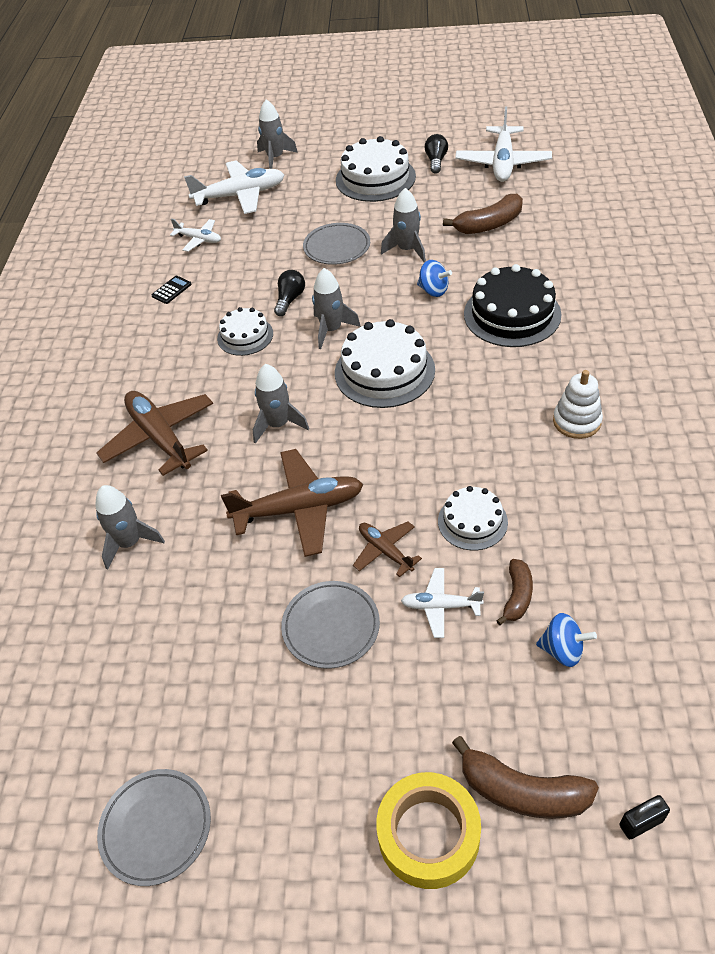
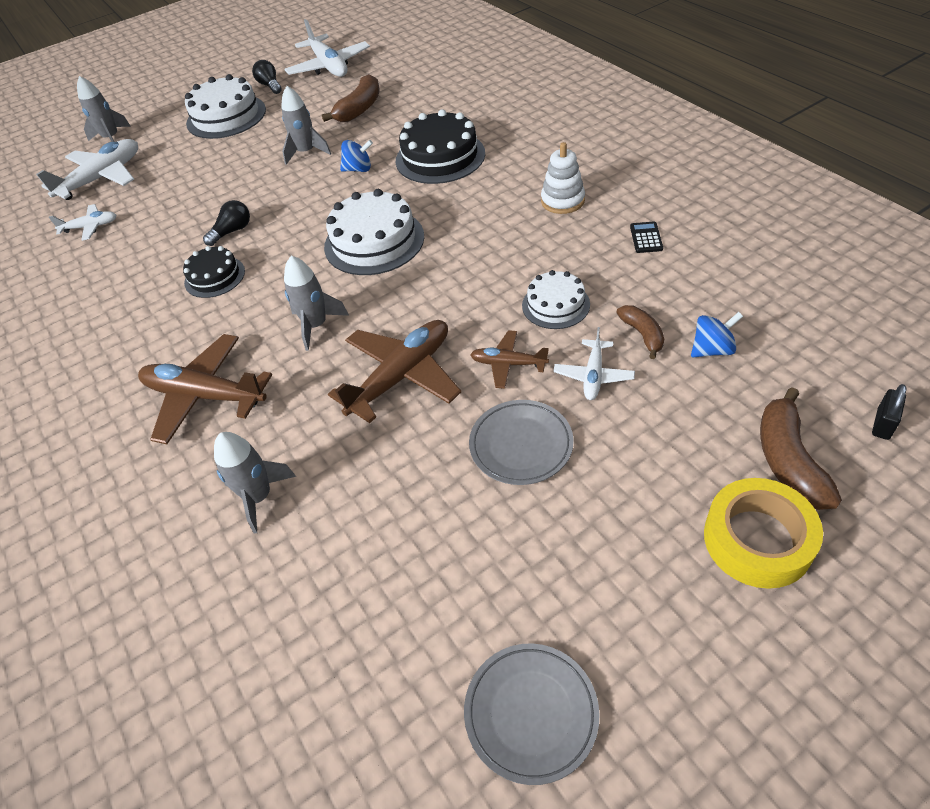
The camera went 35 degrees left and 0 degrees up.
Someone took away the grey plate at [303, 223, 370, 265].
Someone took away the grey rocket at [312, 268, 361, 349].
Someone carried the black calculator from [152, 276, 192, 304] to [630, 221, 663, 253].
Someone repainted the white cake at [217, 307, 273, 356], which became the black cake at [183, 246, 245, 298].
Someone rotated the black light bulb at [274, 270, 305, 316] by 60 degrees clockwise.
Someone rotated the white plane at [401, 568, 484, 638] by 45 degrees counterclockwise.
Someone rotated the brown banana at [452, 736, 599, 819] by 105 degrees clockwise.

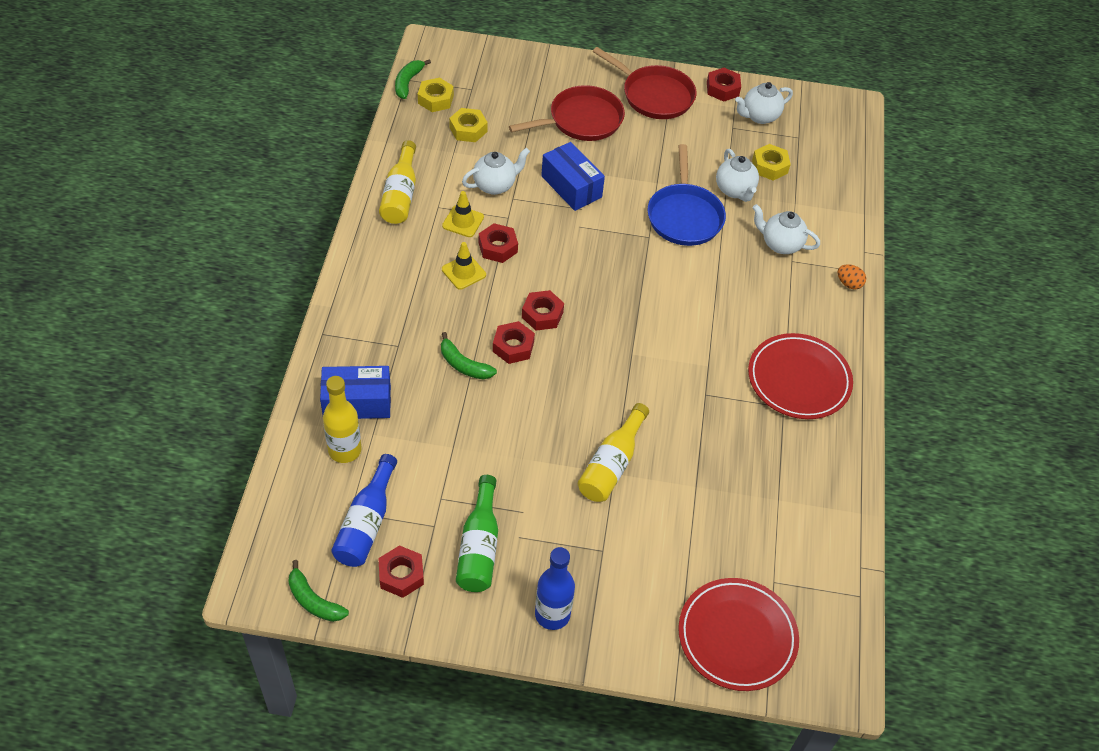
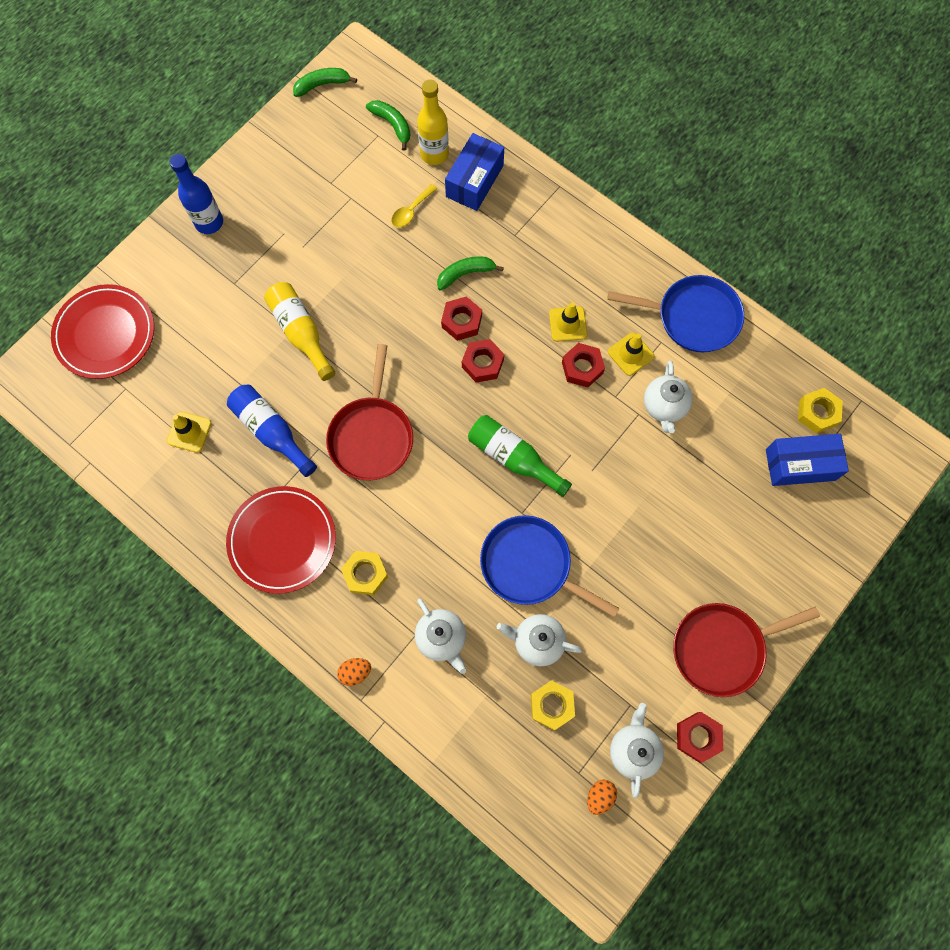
The camera went 125 degrees right and 20 degrees up.
Someone took away the red nut at [378, 545, 424, 598].
Someone put down the yellow traffic cone at [167, 412, 212, 453].
Someone put down the yellow spoon at [391, 184, 437, 227].
Someone put down the orange egg at [587, 779, 617, 815].
Someone carried the blue bottle from [331, 454, 397, 567] to [227, 385, 317, 477].
Someone carried the green banana from [395, 59, 431, 99] to [366, 100, 410, 151].
Someone carried the yellow nut from [449, 108, 488, 142] to [341, 551, 388, 595].
Someone carried the green bottle from [456, 475, 498, 592] to [468, 415, 572, 497].
Someone carried the red pan from [509, 85, 625, 141] to [326, 344, 413, 480].
Someone carried the blue box from [541, 142, 605, 211] to [766, 434, 849, 486].
Someone swapped the yellow bottle at [379, 140, 416, 224] for the blue pan at [607, 275, 744, 352].
Someone rotated the white teapot at [752, 204, 820, 254] by 90 degrees clockwise.

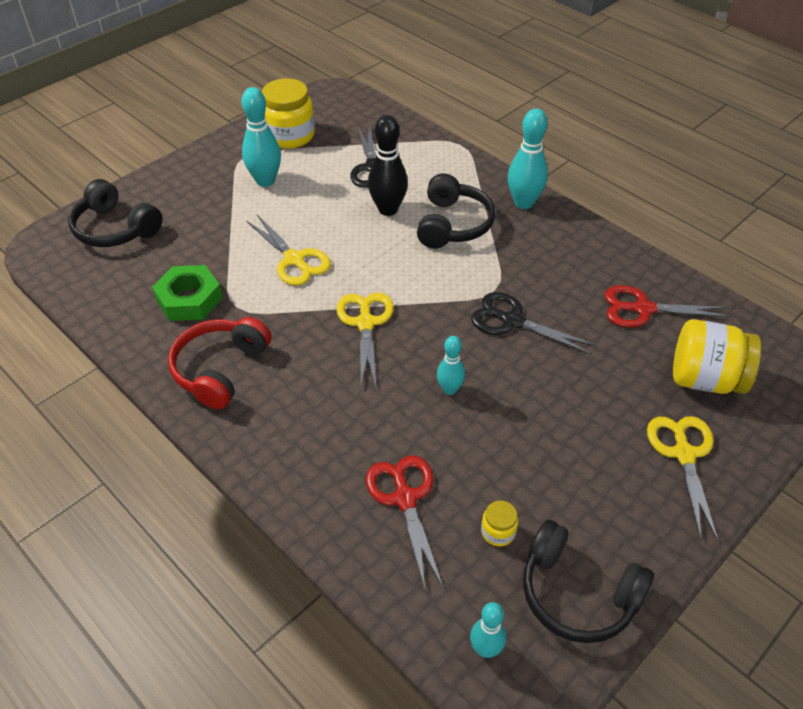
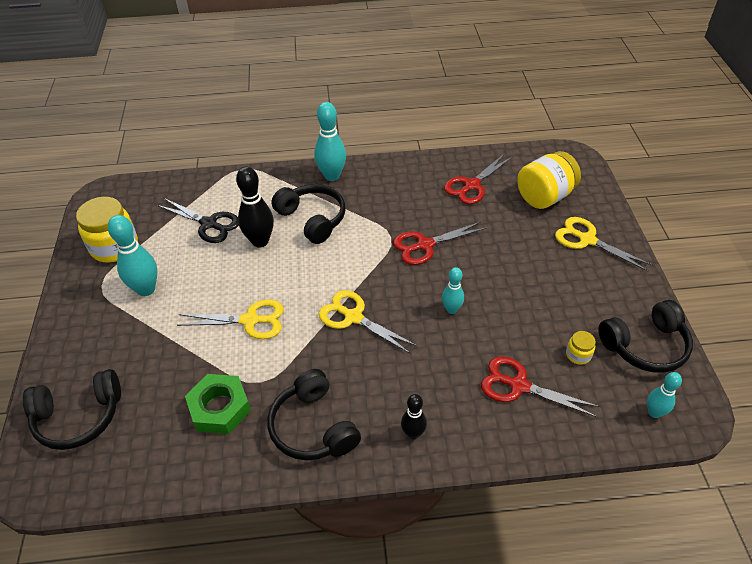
The camera went 50 degrees left and 0 degrees up.
Someone put down the black bowling pin at [401, 394, 427, 439].
Someone repainted the red headphones at [168, 317, 271, 410], which became the black headphones at [268, 369, 361, 460].
Someone repainted the black scissors at [471, 292, 596, 355], which became the red scissors at [393, 222, 486, 265].

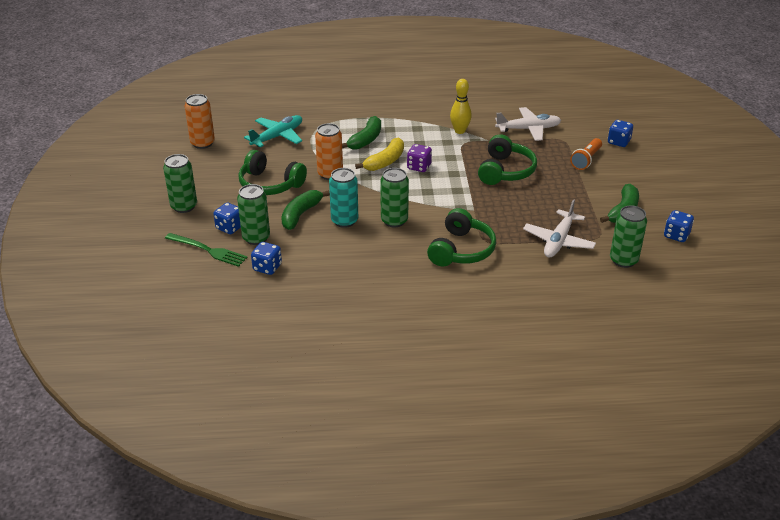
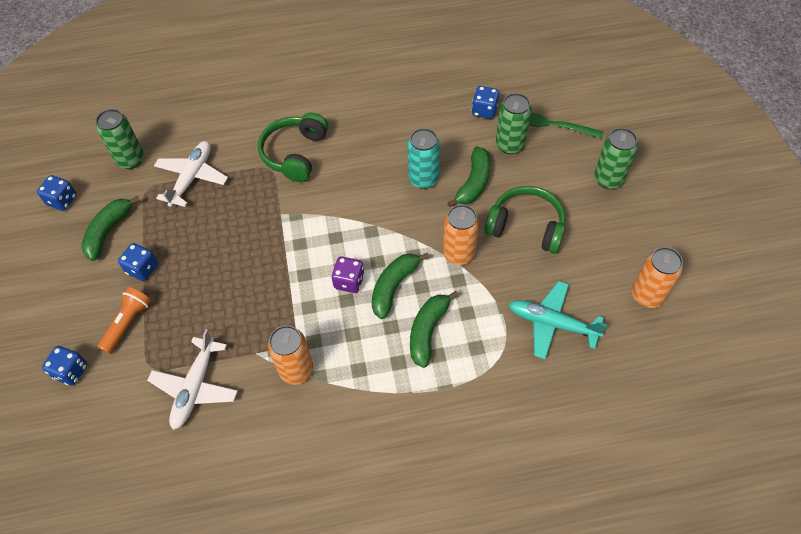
The camera went 175 degrees right and 20 degrees up.
Someone took away the green can at [380, 168, 409, 227].
Someone took away the green headphones at [478, 134, 537, 185].
Someone carried the blue dice from [213, 203, 241, 234] to [118, 243, 158, 281].
Someone swapped the yellow bowling pin at [450, 79, 472, 134] for the orange can at [268, 325, 313, 385].
Someone repainted the yellow banana at [355, 138, 404, 171], which became the green banana at [371, 253, 429, 319].
Someone rotated the turquoise plane at [244, 115, 302, 147] by 75 degrees clockwise.
Someone rotated the white plane at [495, 107, 561, 141] by 60 degrees counterclockwise.

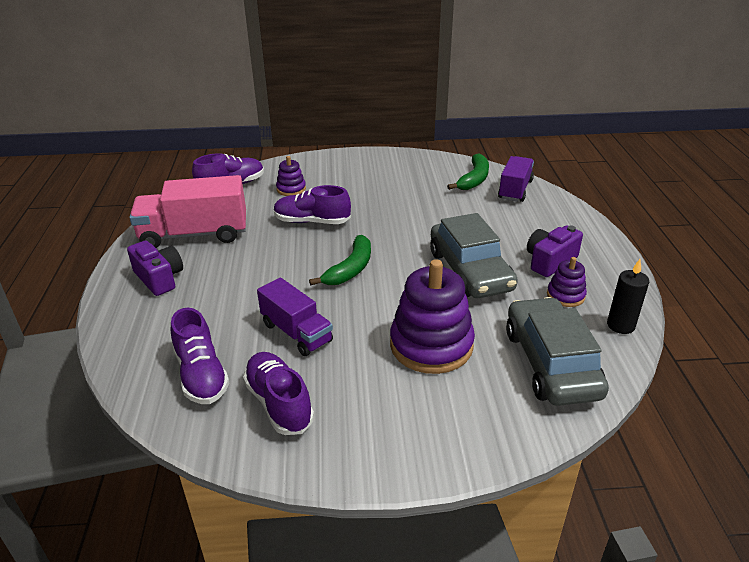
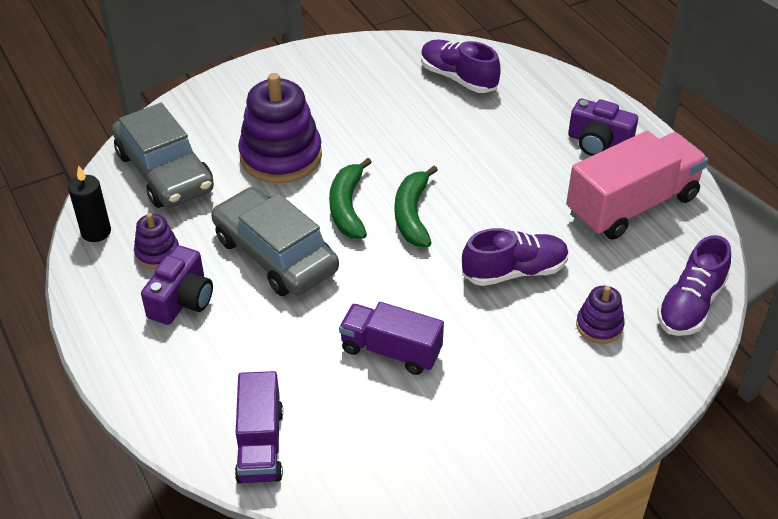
The camera went 155 degrees right and 10 degrees up.
Someone took away the purple shoe at [243, 352, 314, 435].
Someone carried the purple truck from [257, 277, 333, 356] to [339, 302, 444, 375].
Someone carried the green banana from [447, 153, 489, 190] to [329, 158, 372, 239].

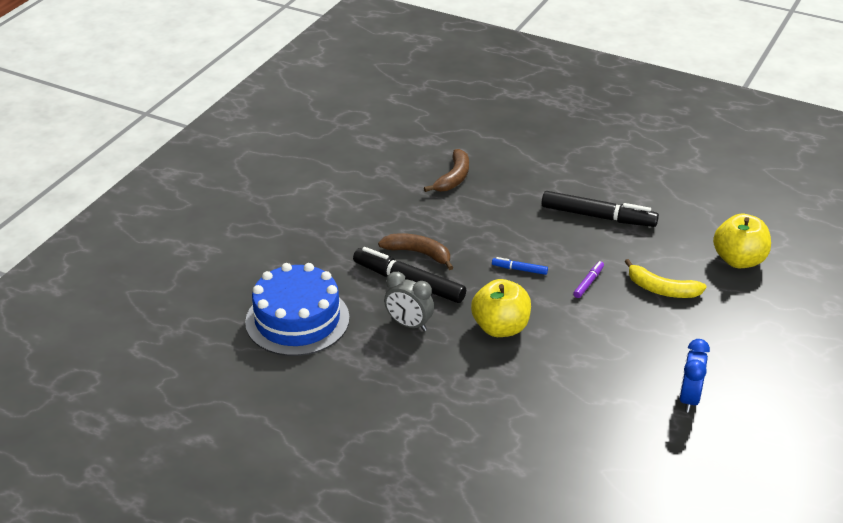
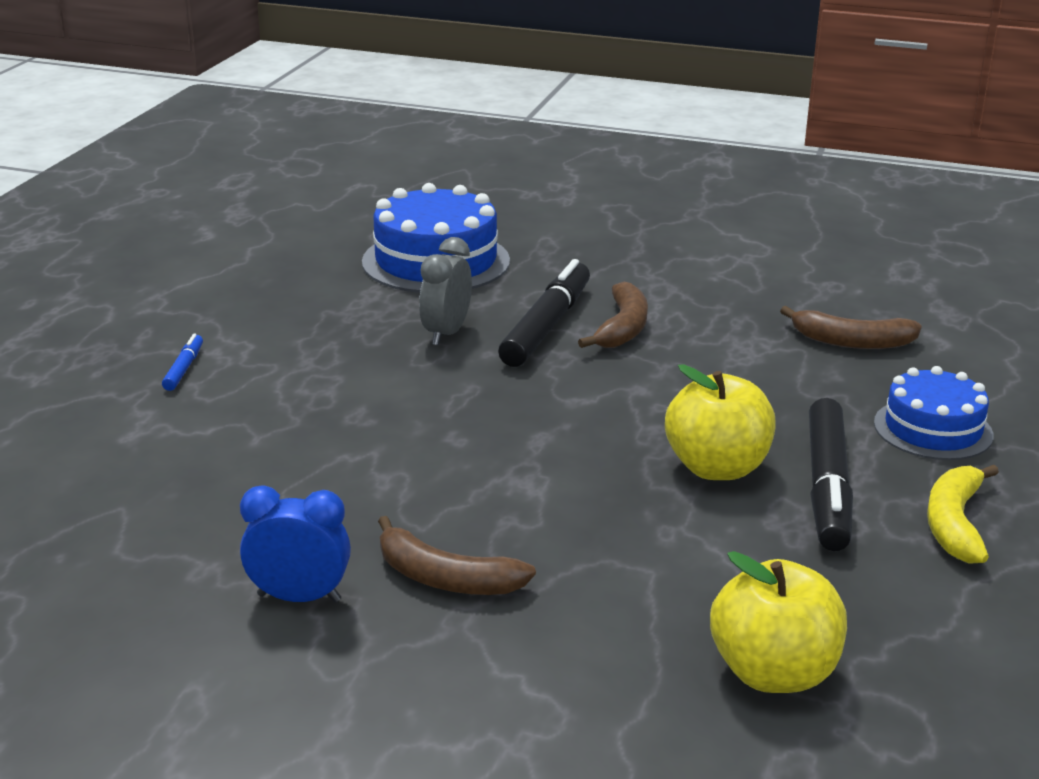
The camera went 80 degrees right and 10 degrees down.
Someone took away the purple marker at [573, 261, 604, 298].
Someone put down the brown banana at [378, 516, 536, 595].
Someone put down the blue cake at [874, 366, 993, 460].
Someone carried the yellow apple from [471, 279, 531, 337] to [665, 364, 776, 480].
Someone carried the blue marker from [492, 257, 548, 275] to [162, 334, 203, 391].
Someone carried the yellow banana from [624, 259, 707, 298] to [927, 465, 999, 564].

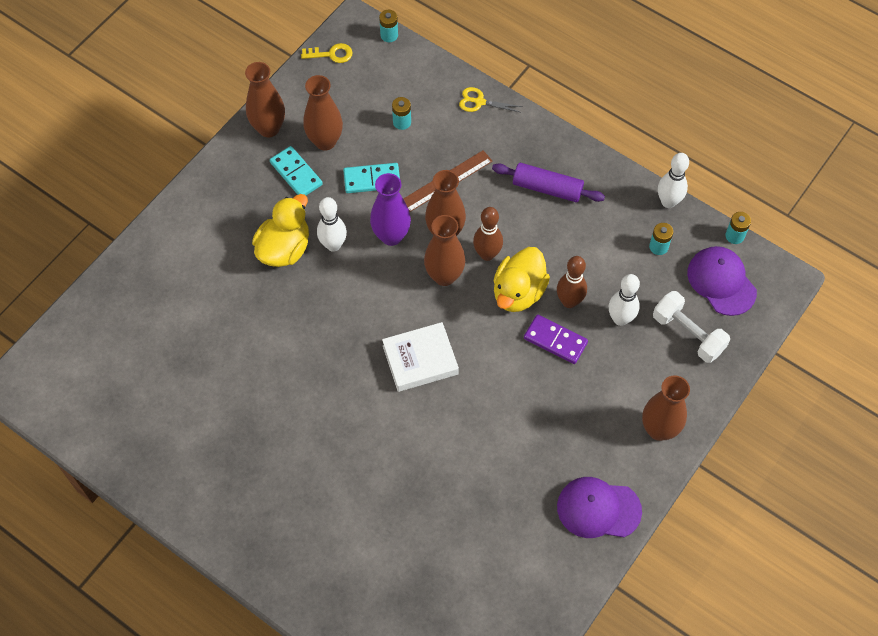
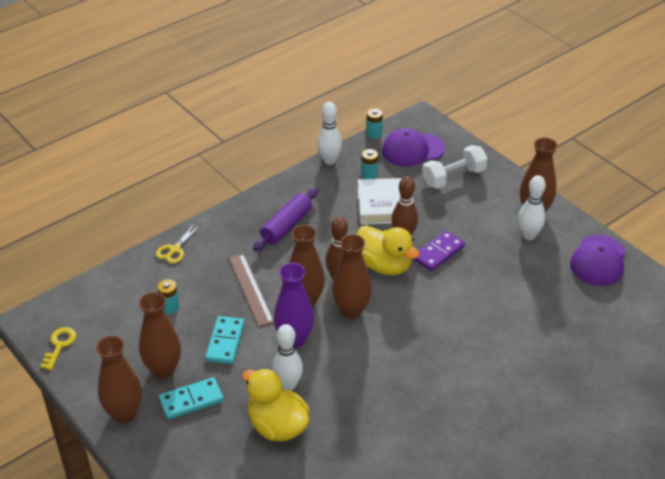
The camera went 75 degrees left and 20 degrees down.
Someone took away the turquoise battery at [379, 10, 398, 42].
Someone carried the white book from [382, 322, 459, 392] to [358, 178, 402, 225].
Someone carried the white bowling pin from [609, 274, 640, 326] to [518, 175, 546, 240].

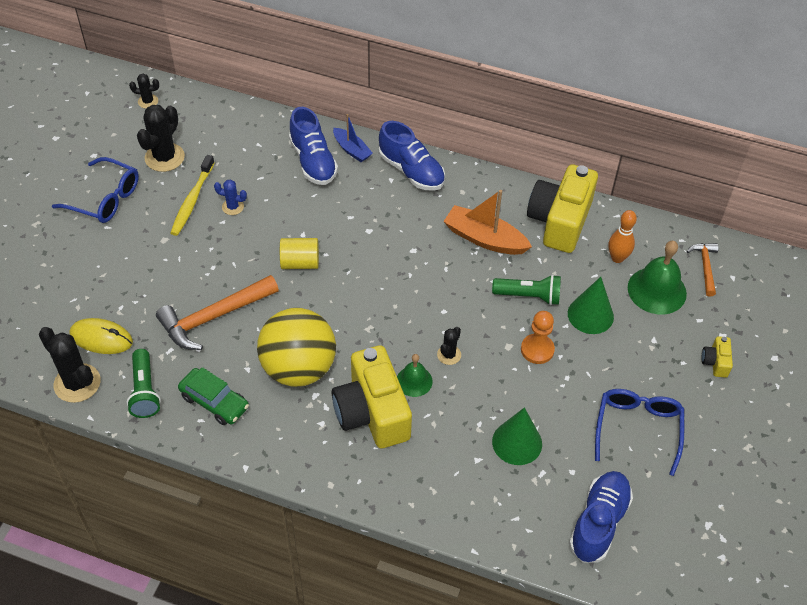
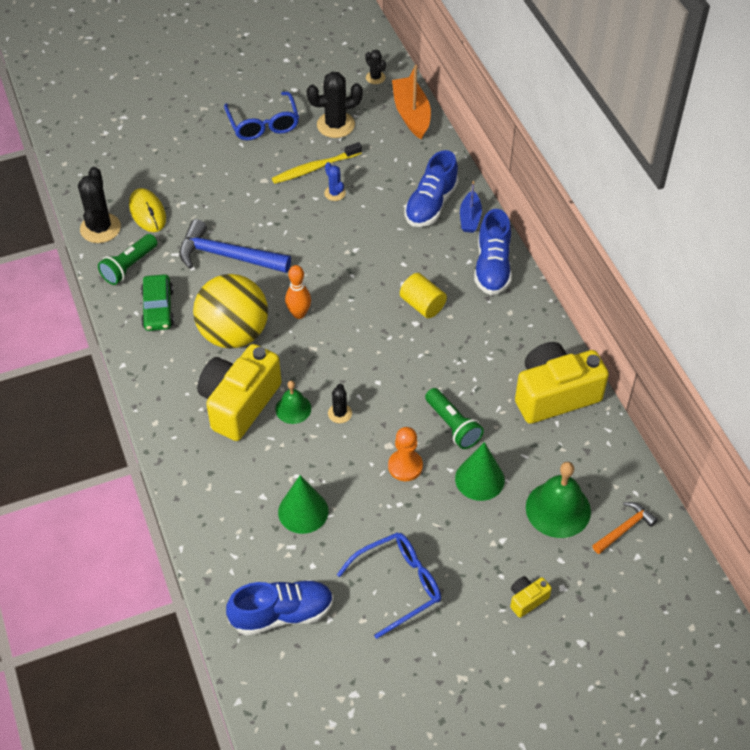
The camera went 50 degrees right and 0 degrees up.
Someone carried the yellow cylinder from [280, 238, 319, 269] to [400, 273, 447, 318].
Someone carried the orange boat from [443, 190, 532, 255] to [392, 65, 431, 139].
Someone carried the orange bowling pin from [608, 210, 637, 263] to [285, 265, 311, 319].
Someone repainted the orange hammer at [156, 275, 279, 350], which became the blue hammer at [179, 219, 291, 273].
Someone rotated the black cactus at [437, 327, 461, 365] by 75 degrees counterclockwise.

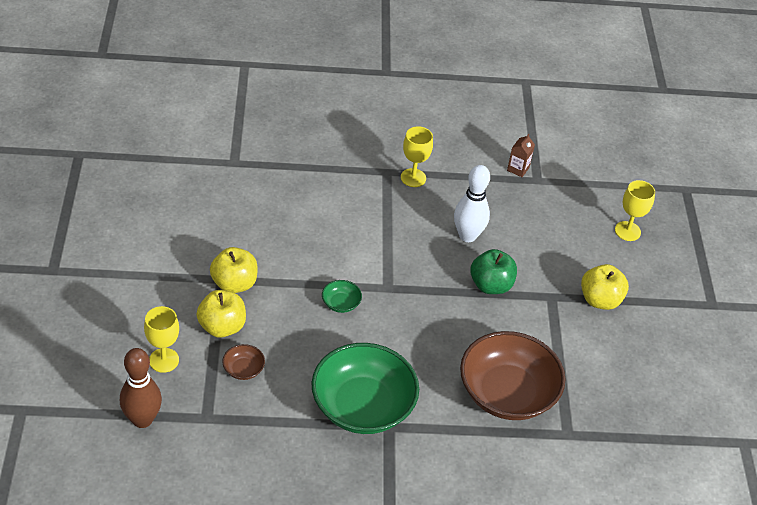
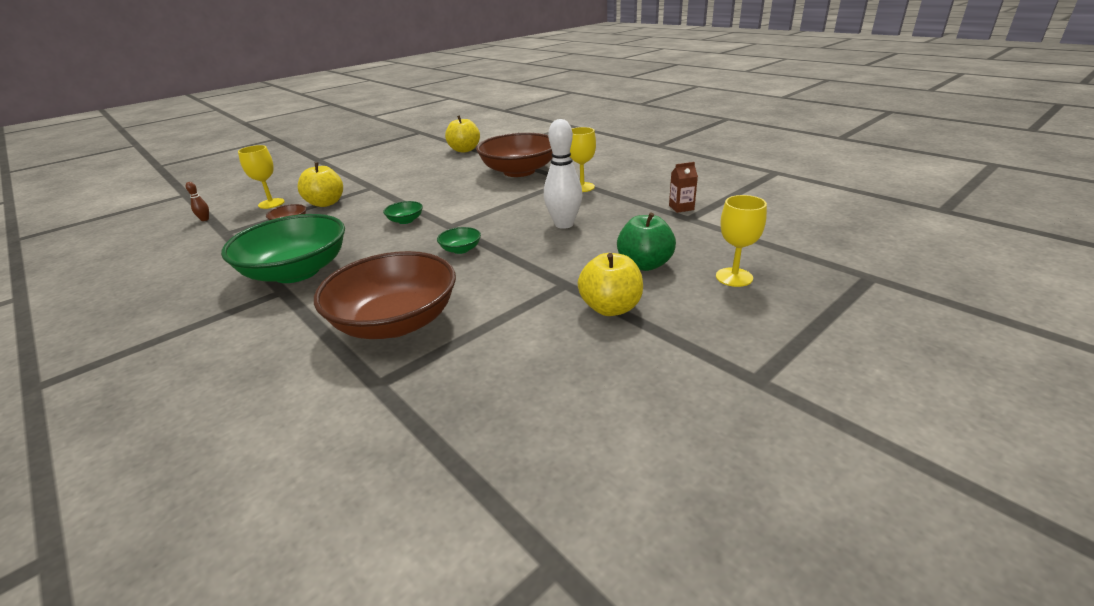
The camera went 55 degrees right and 15 degrees down.
Someone put down the green bowl at [437, 227, 481, 254].
Someone put down the brown bowl at [476, 133, 553, 177].
Someone carried the yellow apple from [210, 247, 258, 293] to [445, 115, 480, 152].
Someone carried the green apple from [470, 249, 517, 294] to [617, 212, 676, 271].
Someone scaled the brown bowling pin at [120, 348, 162, 428] by 0.43.

